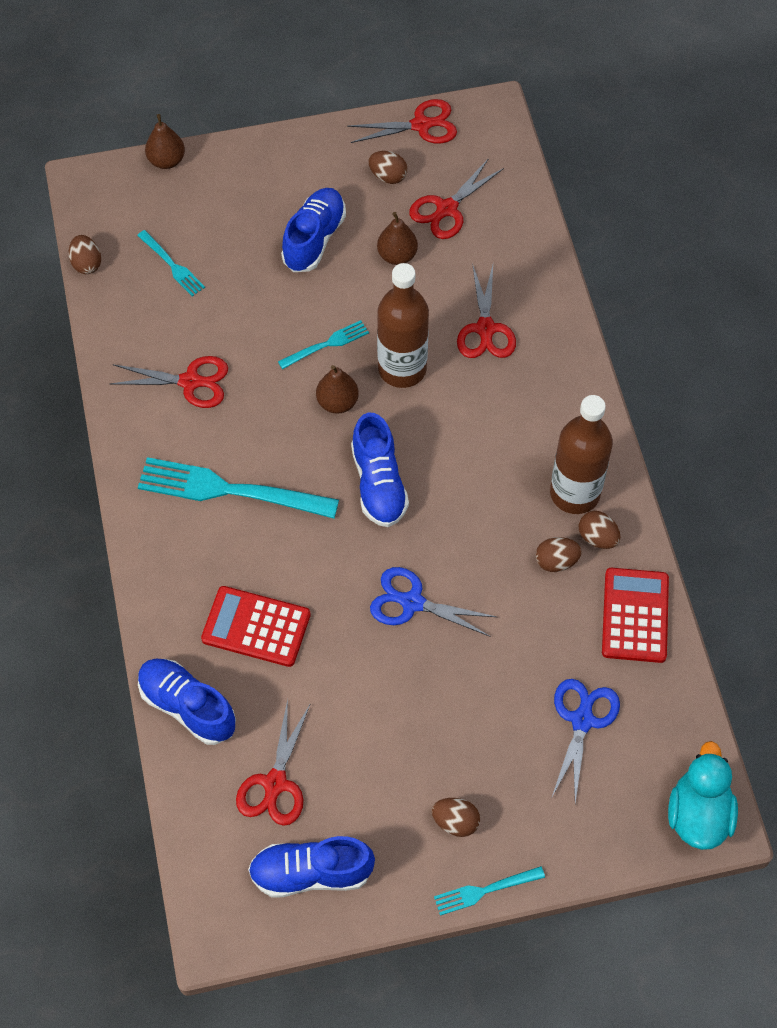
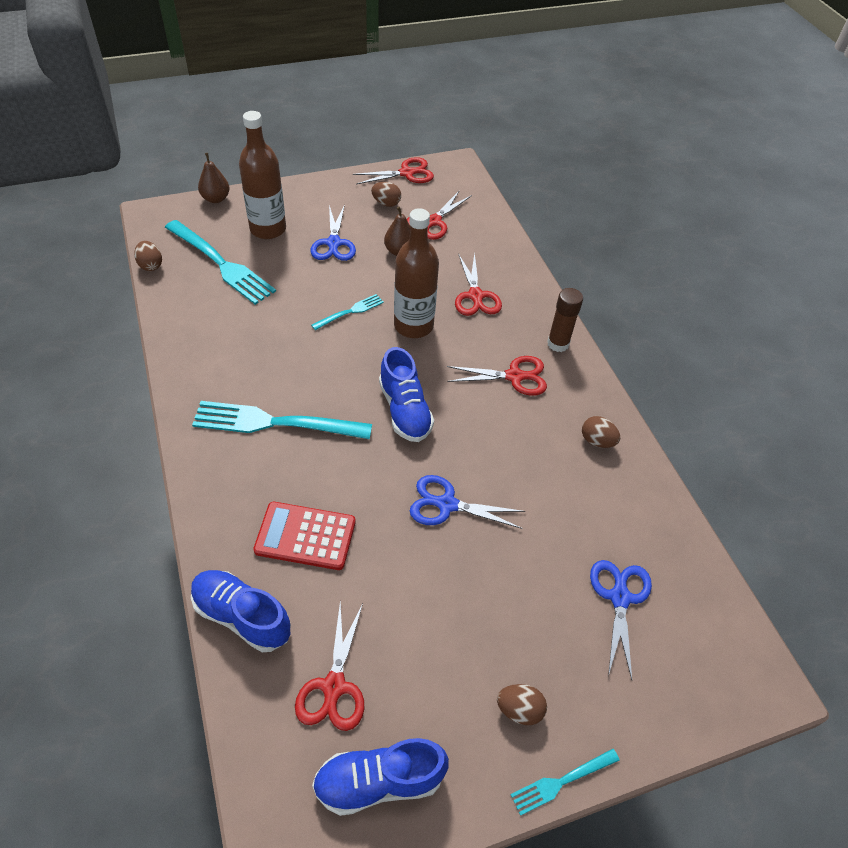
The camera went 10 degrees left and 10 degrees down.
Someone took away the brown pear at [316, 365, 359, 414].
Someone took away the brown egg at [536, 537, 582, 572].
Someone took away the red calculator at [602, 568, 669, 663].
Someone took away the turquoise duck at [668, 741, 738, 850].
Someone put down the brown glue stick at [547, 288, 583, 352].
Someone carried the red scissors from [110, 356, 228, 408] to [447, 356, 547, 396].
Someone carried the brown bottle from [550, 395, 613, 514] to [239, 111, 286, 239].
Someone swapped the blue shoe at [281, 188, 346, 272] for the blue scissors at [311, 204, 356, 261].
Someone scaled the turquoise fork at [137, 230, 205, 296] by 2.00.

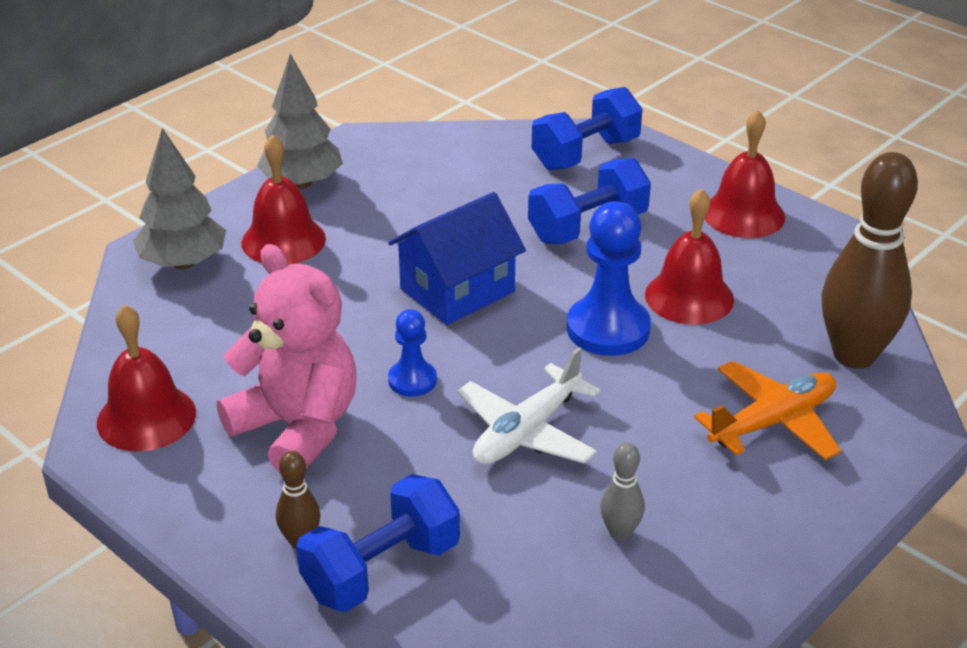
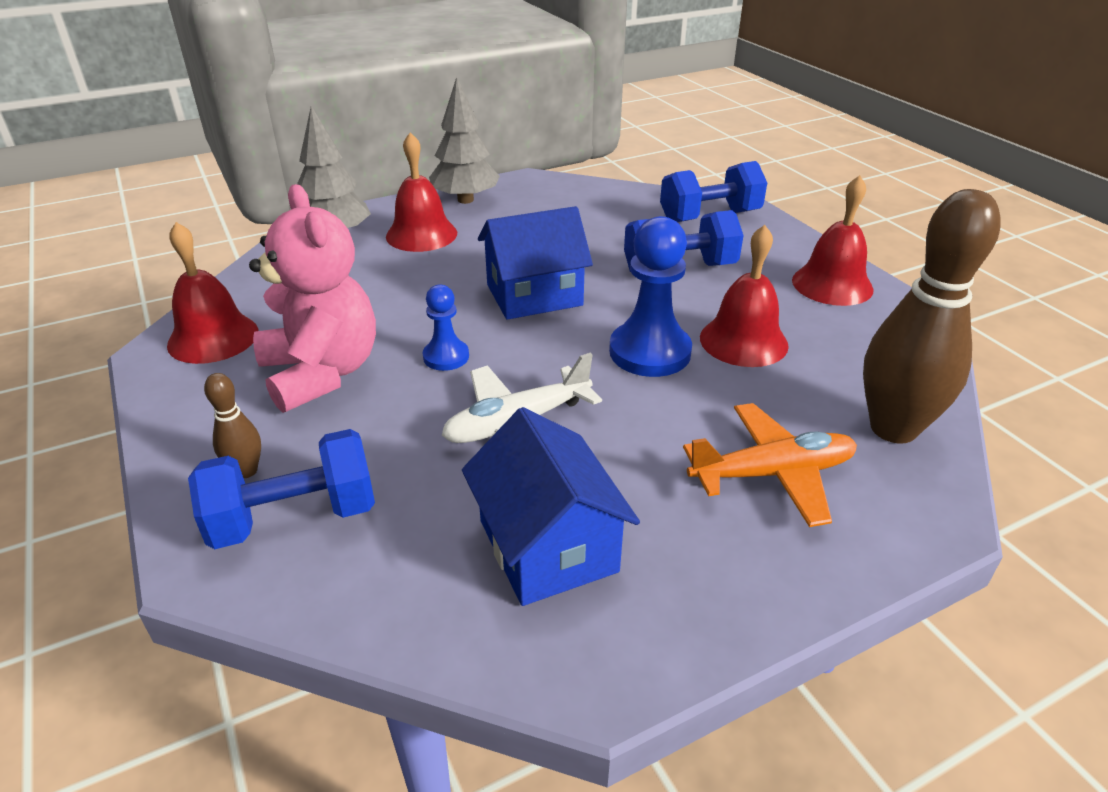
The camera went 20 degrees right and 0 degrees up.
Someone swapped the grey bowling pin at [600, 442, 645, 541] for the blue house at [462, 407, 640, 606].

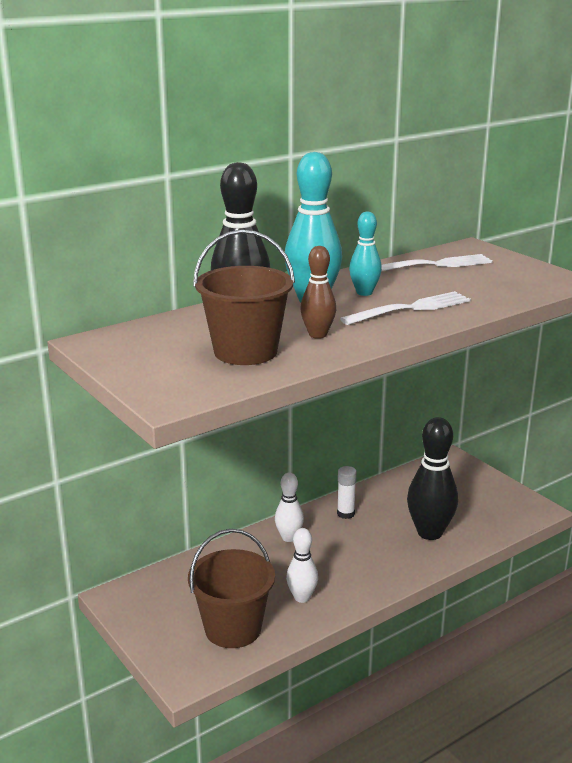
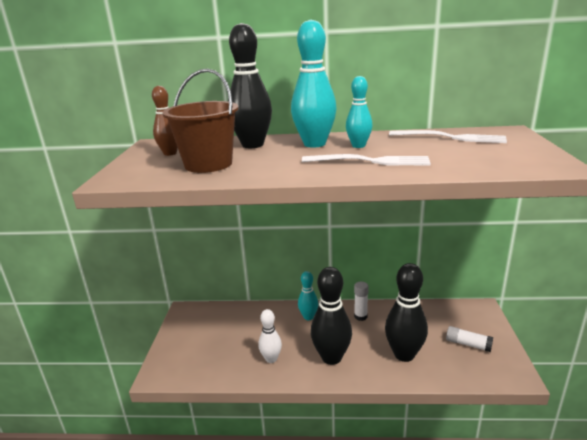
The camera went 40 degrees right and 0 degrees up.
Someone took away the brown bucket at [188, 529, 275, 648].
Someone put down the black bowling pin at [311, 267, 352, 365].
Someone put down the white glue stick at [446, 326, 493, 352].
Someone carried the brown bowling pin from [300, 246, 336, 339] to [152, 86, 178, 156].
Someone repainted the white bowling pin at [275, 473, 304, 542], which became the turquoise bowling pin at [298, 271, 319, 320].

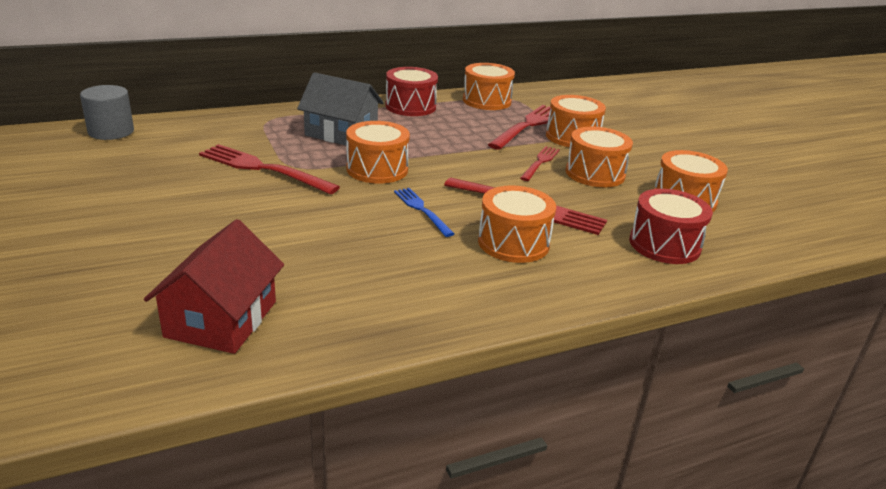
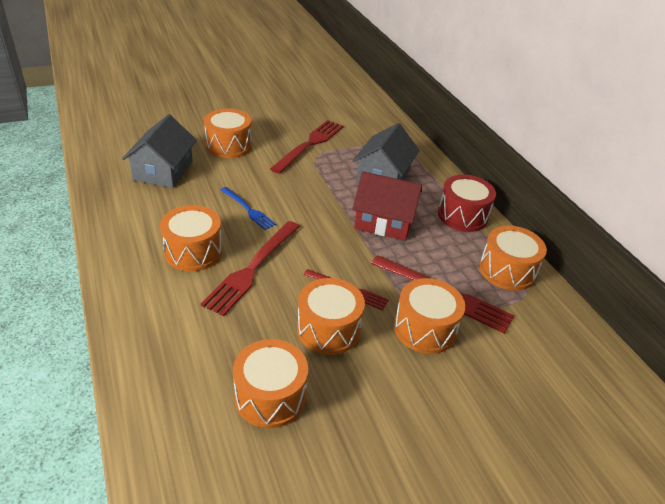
The camera went 90 degrees right and 10 degrees up.
Someone took away the grey cylinder at [80, 85, 134, 140].
Someone took away the red drum at [629, 189, 713, 264].
Someone put down the grey house at [122, 114, 197, 188].
Someone carried the red house from [144, 219, 284, 354] to [352, 171, 422, 241].
Someone carried the orange drum from [346, 121, 410, 184] to [204, 108, 252, 158].
Someone rotated the blue fork at [394, 188, 454, 237] by 75 degrees clockwise.

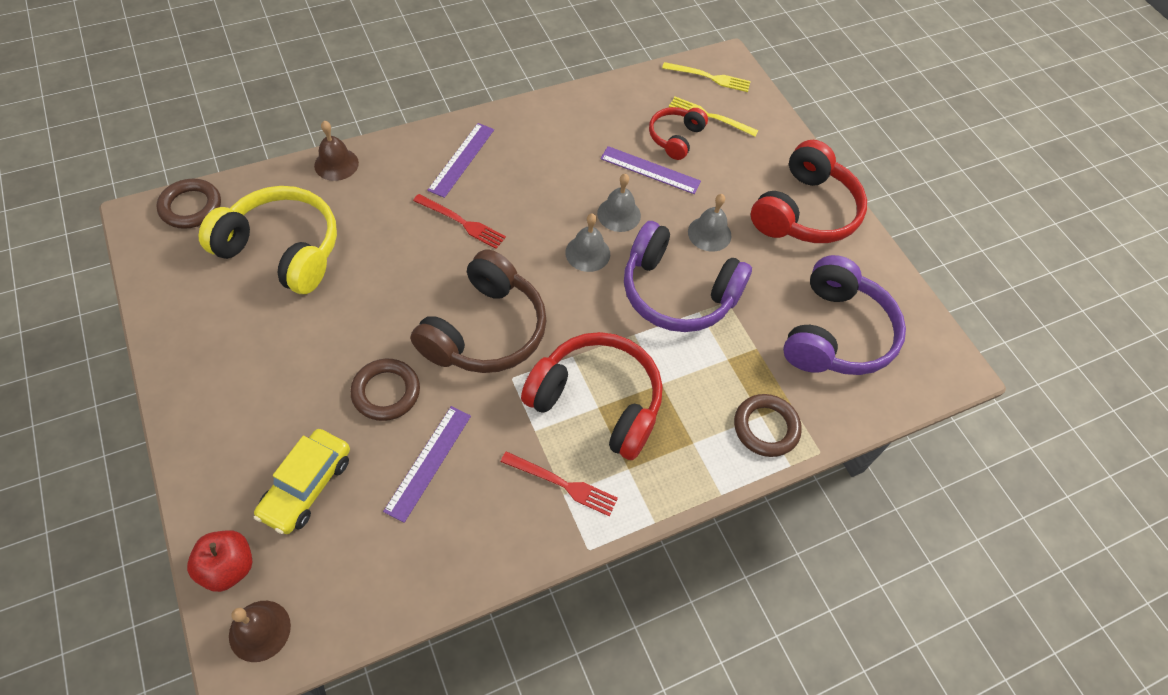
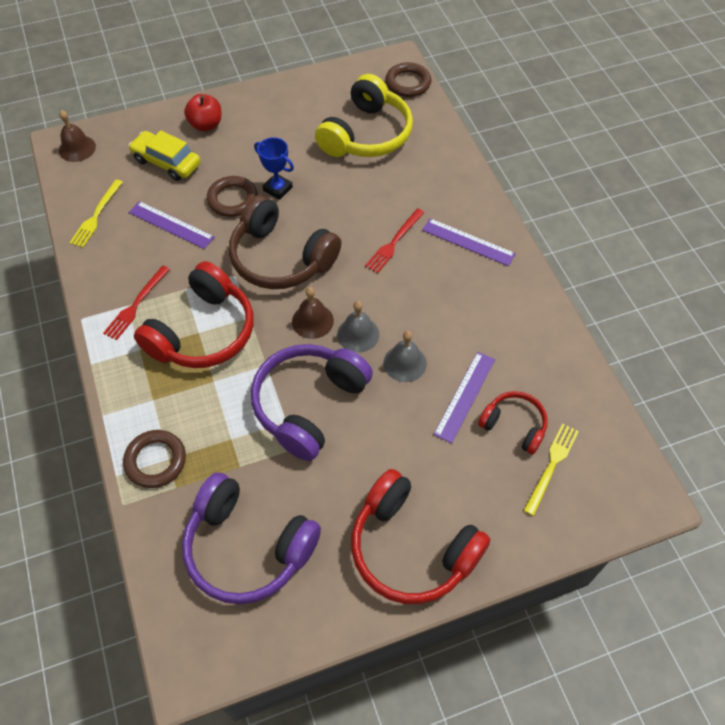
The camera went 100 degrees right and 0 degrees up.
Someone took away the grey bell at [688, 194, 731, 252].
Someone put down the blue trophy at [254, 137, 294, 200].
Someone carried the red apple from [187, 530, 252, 592] to [184, 94, 221, 131].
Someone carried the brown bell from [314, 121, 359, 181] to [292, 287, 334, 339].
Someone carried the yellow fork from [662, 62, 751, 92] to [70, 179, 123, 248].

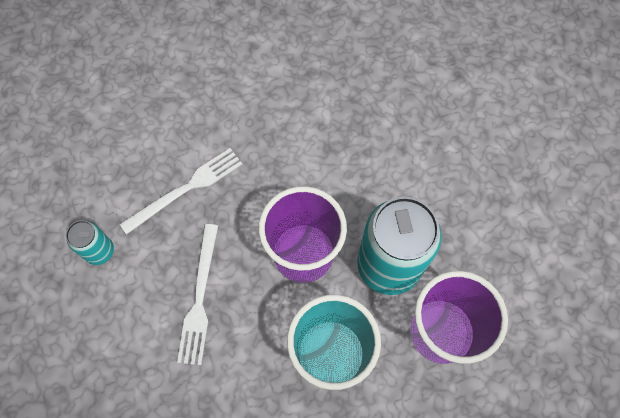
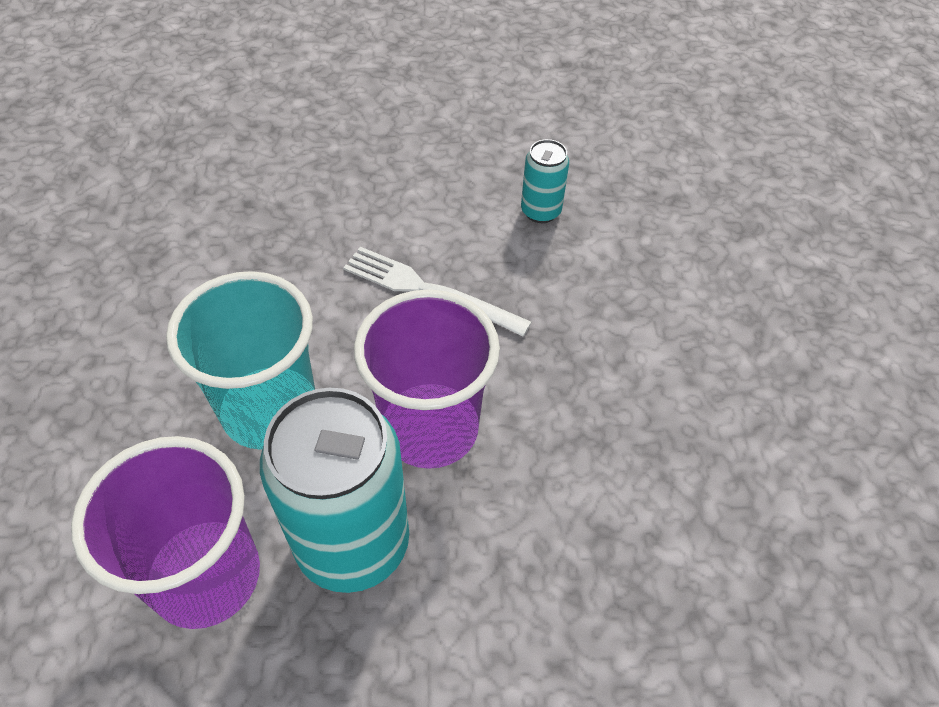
The camera went 110 degrees right and 15 degrees down.
Someone took away the white fork at [120, 148, 243, 234].

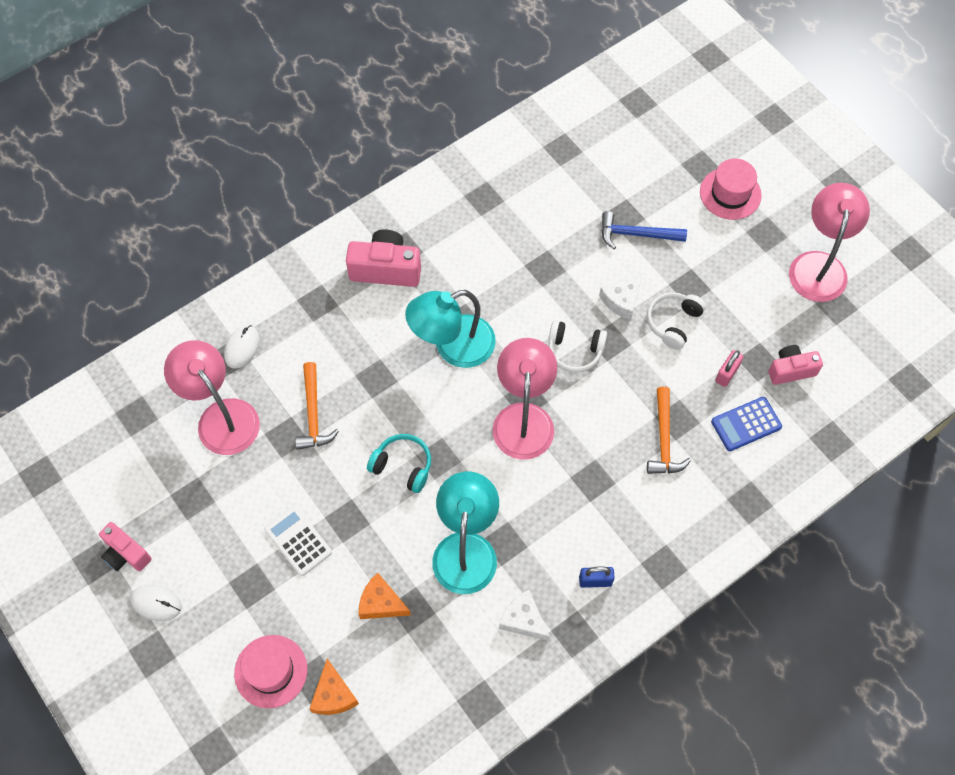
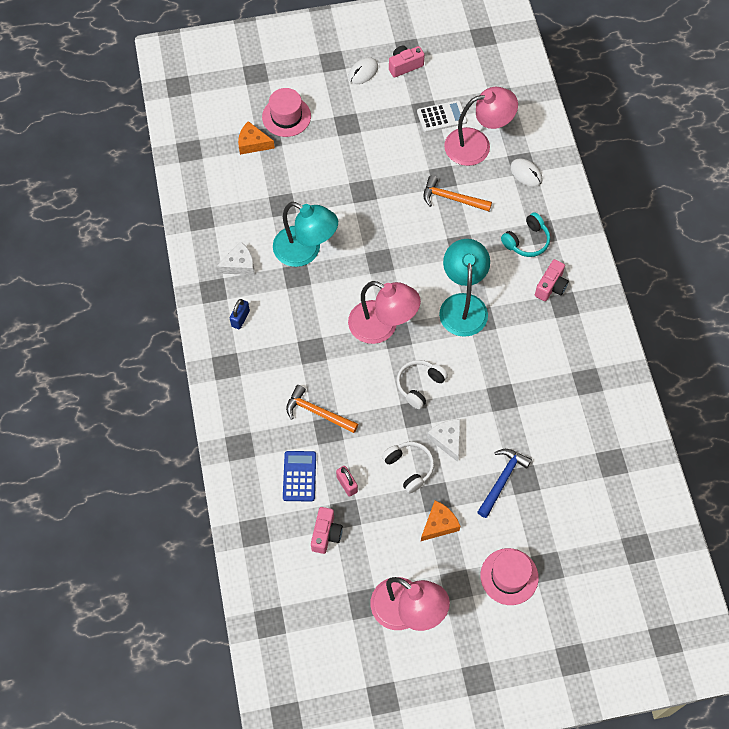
The camera went 115 degrees right and 0 degrees up.
Someone carried the white calculator from [264, 506, 332, 576] to [417, 100, 467, 133].
Someone carried the orange cheese from [359, 573, 411, 619] to [421, 500, 461, 541].
Someone carried the turquoise headphones from [367, 434, 431, 493] to [501, 212, 550, 257].
Someone scaled the pink camera at [346, 229, 421, 287] by 0.65.

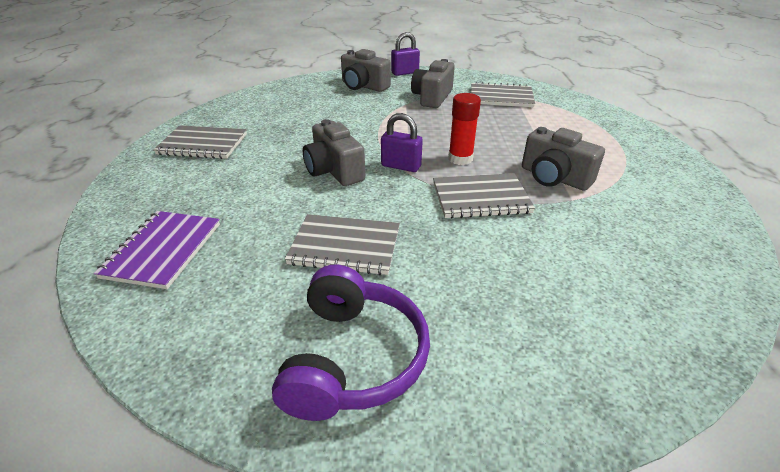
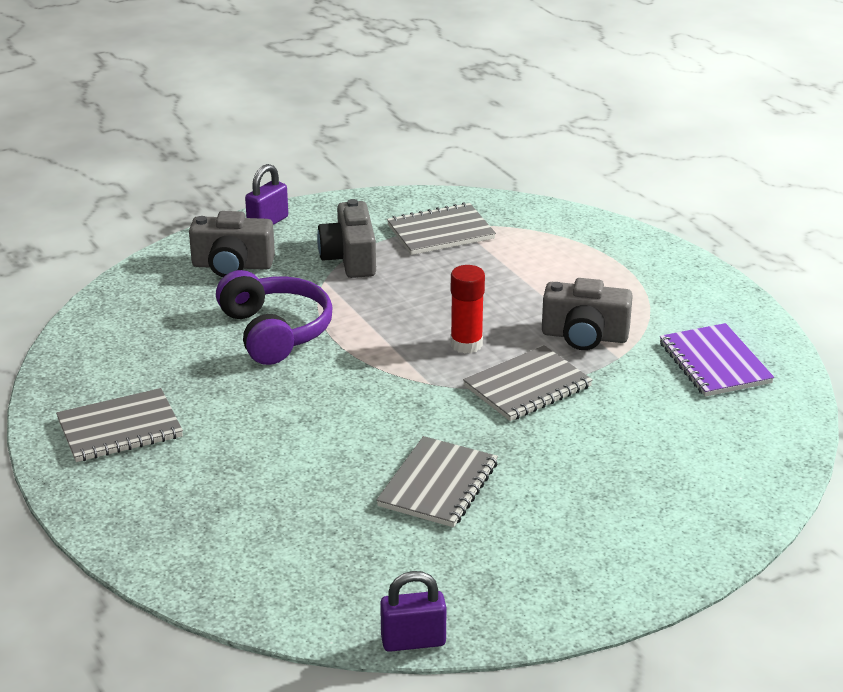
The camera went 30 degrees left and 5 degrees down.
Someone took away the grey camera at [303, 119, 365, 186].
Someone carried the purple notebook from [94, 211, 220, 289] to [660, 323, 774, 397].
Someone carried the purple headphones from [272, 265, 430, 421] to [216, 270, 333, 365].
Someone carried the purple padlock from [381, 113, 423, 172] to [380, 571, 446, 652].
Someone rotated the grey notebook at [285, 214, 400, 275] by 45 degrees counterclockwise.

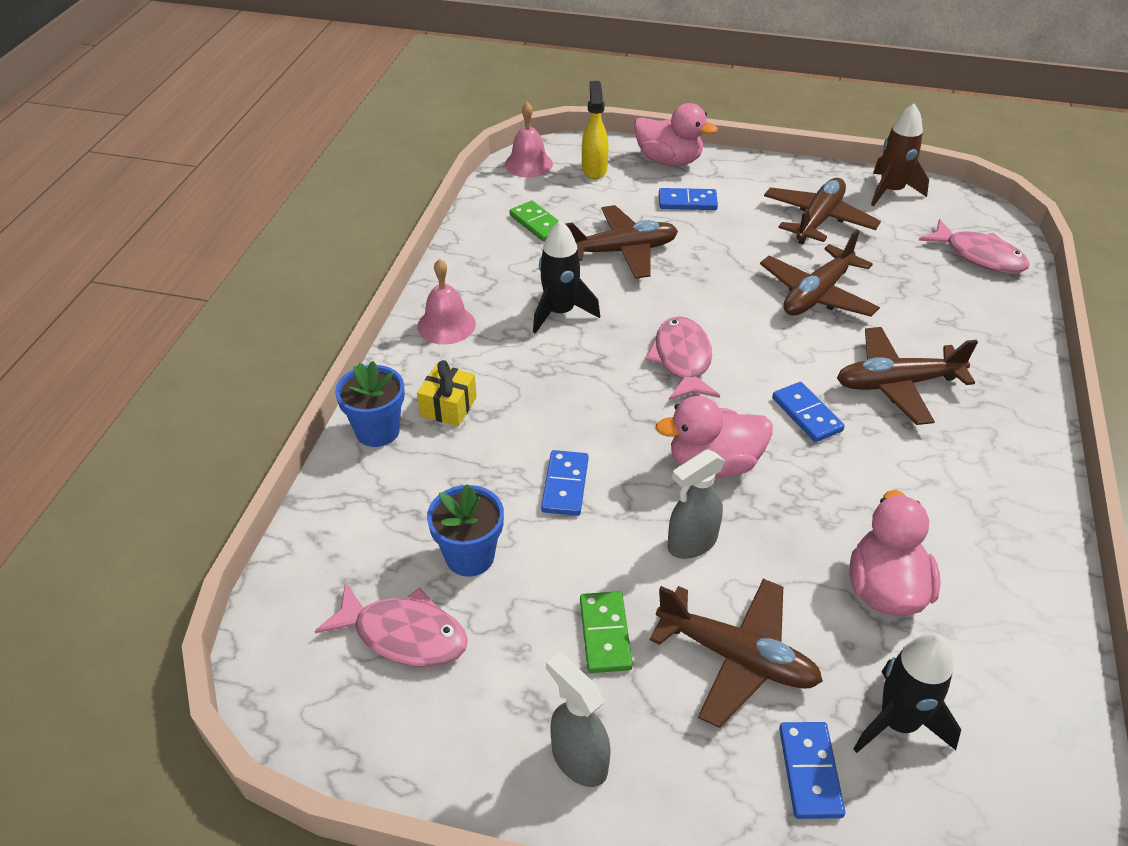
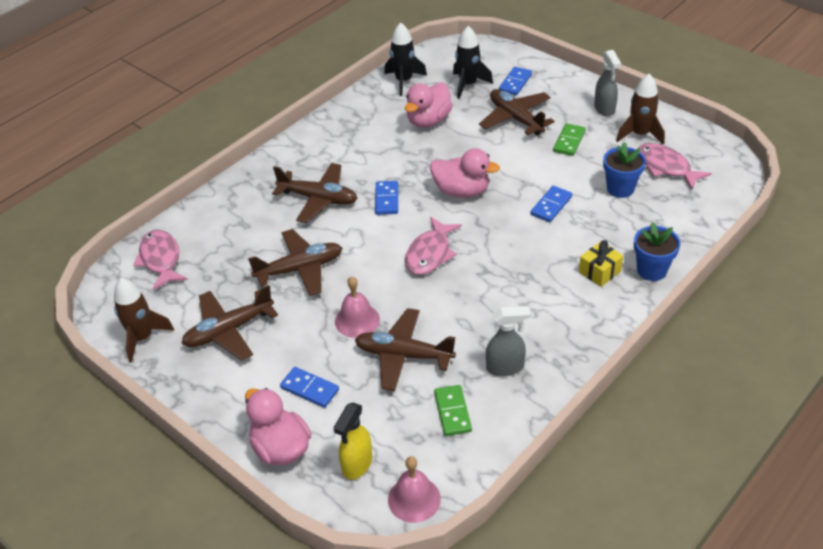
The camera went 150 degrees left and 0 degrees up.
Someone put down the brown rocket at [616, 74, 665, 145].
Someone carried the pink bell from [417, 259, 476, 345] to [335, 277, 380, 338].
Someone carried the black rocket from [533, 220, 600, 334] to [384, 22, 427, 96].
Someone carried the grey spray bottle from [667, 449, 725, 559] to [486, 306, 530, 376].

